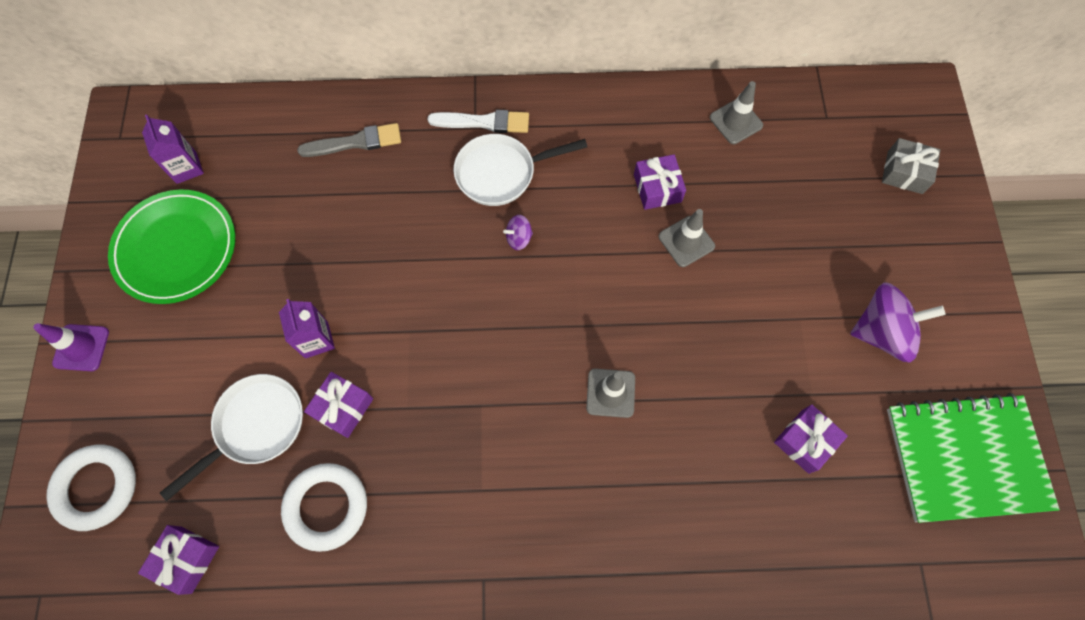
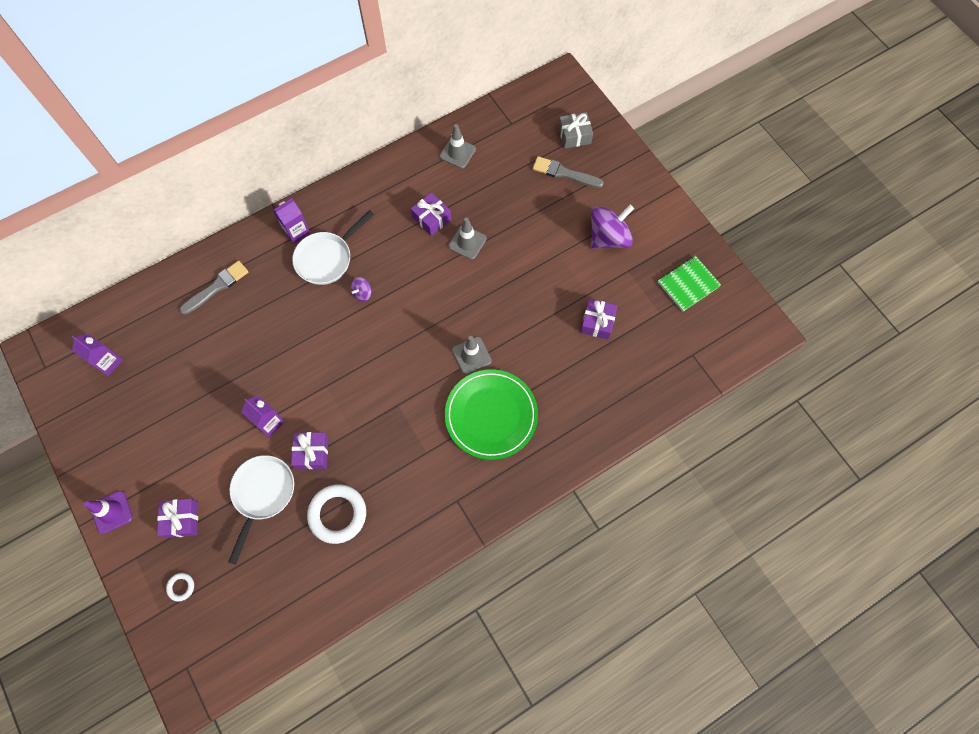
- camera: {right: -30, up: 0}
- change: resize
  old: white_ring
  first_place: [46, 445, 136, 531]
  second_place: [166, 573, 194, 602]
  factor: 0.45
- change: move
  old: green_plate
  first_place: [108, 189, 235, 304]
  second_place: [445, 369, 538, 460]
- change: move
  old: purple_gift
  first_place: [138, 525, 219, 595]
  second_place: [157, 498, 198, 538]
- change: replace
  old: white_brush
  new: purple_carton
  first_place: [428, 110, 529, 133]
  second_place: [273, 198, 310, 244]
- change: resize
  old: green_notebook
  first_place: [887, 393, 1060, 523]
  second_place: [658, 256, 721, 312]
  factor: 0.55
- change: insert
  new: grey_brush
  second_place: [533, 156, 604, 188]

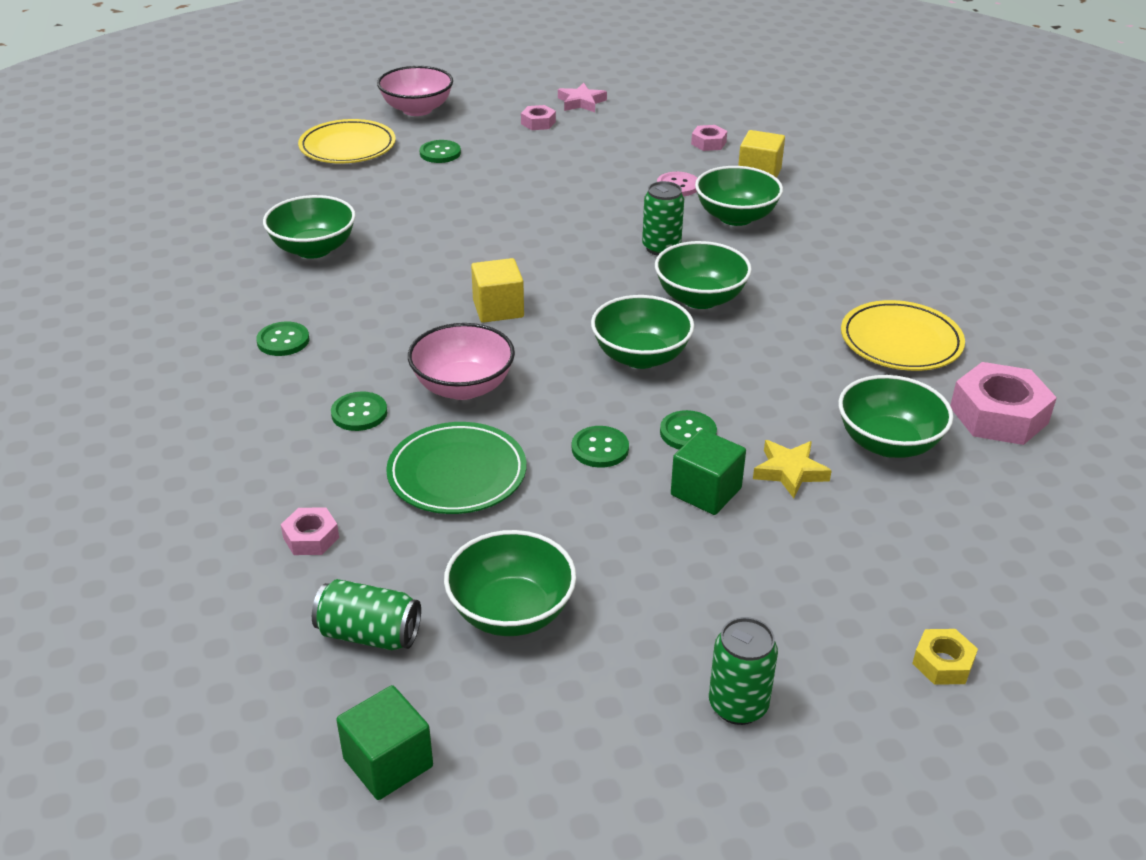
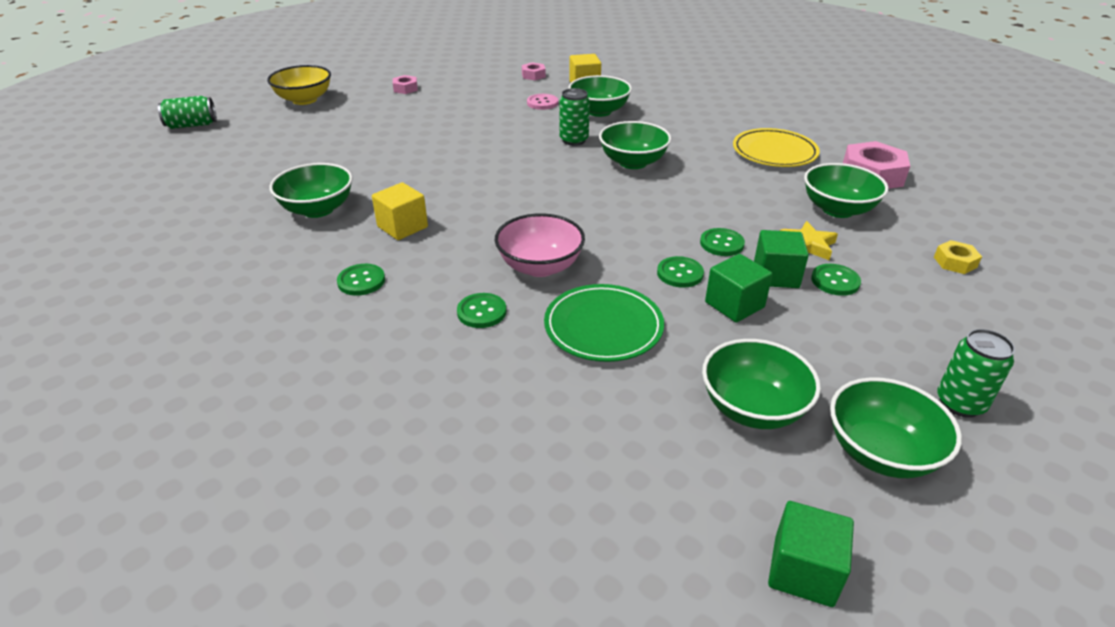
- camera: {right: -30, up: 0}
- change: delete
  old: pink_nut
  first_place: [281, 507, 339, 555]
- change: delete
  old: yellow_plate
  first_place: [298, 119, 396, 163]
- change: move
  old: green_can
  first_place: [312, 579, 421, 650]
  second_place: [158, 96, 217, 129]
- change: recolor
  old: pink_bowl
  new: yellow_bowl
  first_place: [377, 66, 453, 116]
  second_place: [267, 65, 331, 105]
- change: move
  old: green_button
  first_place: [420, 140, 461, 163]
  second_place: [811, 264, 861, 296]
- change: move
  old: yellow_cube
  first_place: [471, 258, 524, 323]
  second_place: [372, 182, 428, 240]
- change: delete
  old: pink_star
  first_place: [558, 83, 607, 112]
- change: move
  old: green_bowl
  first_place: [591, 295, 694, 369]
  second_place: [830, 377, 962, 478]
- change: move
  old: yellow_nut
  first_place: [912, 629, 978, 685]
  second_place: [934, 240, 982, 274]
- change: insert
  new: green_cube
  second_place: [705, 254, 773, 323]

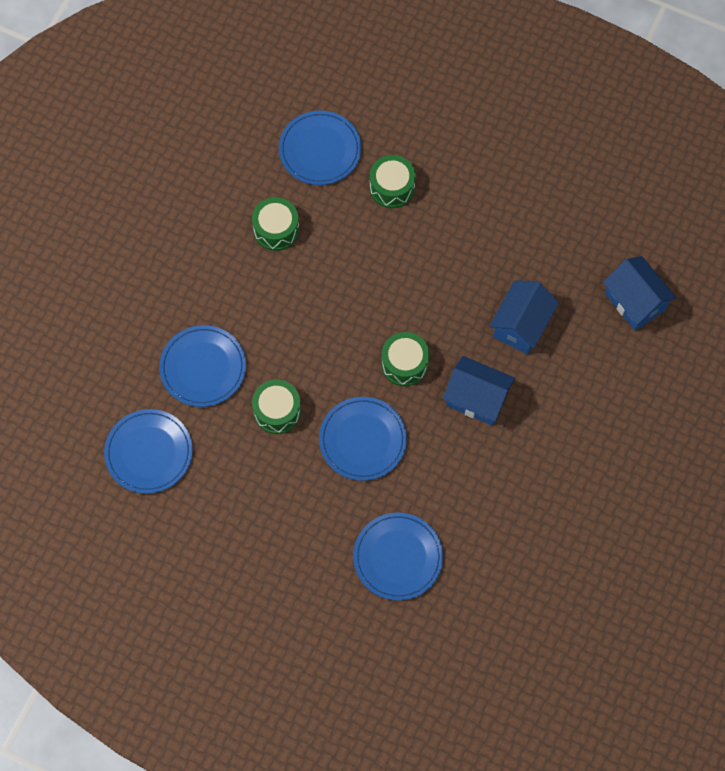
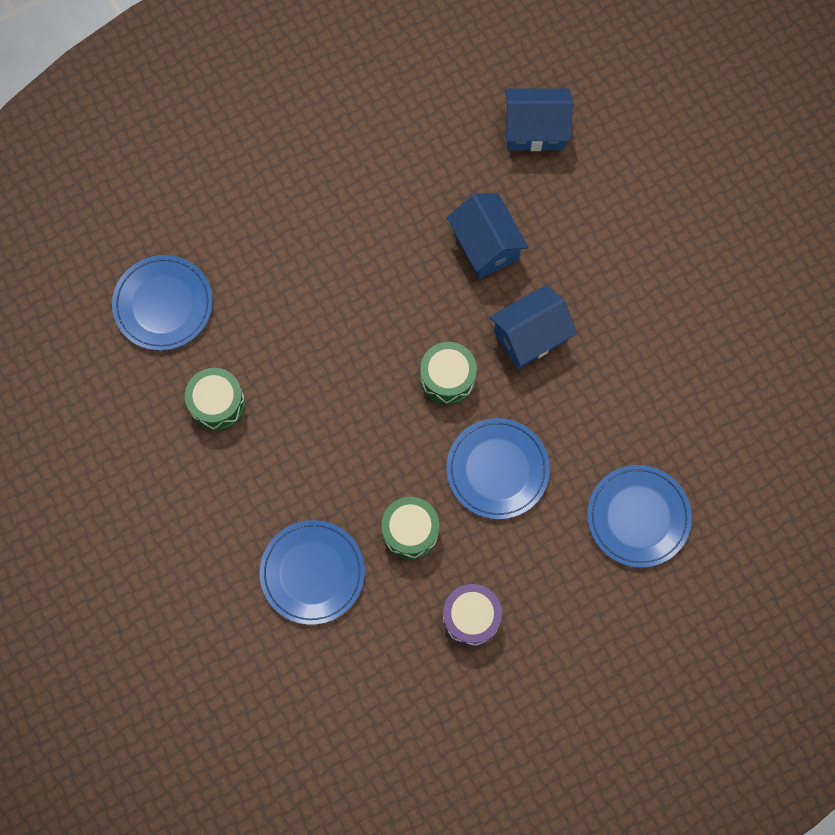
- camera: {right: -55, up: 5}
- change: delete
  old: blue_plate
  first_place: [104, 409, 193, 494]
- change: delete
  old: green_drum
  first_place: [370, 155, 416, 208]
- change: insert
  new: purple_drum
  second_place: [443, 584, 502, 647]

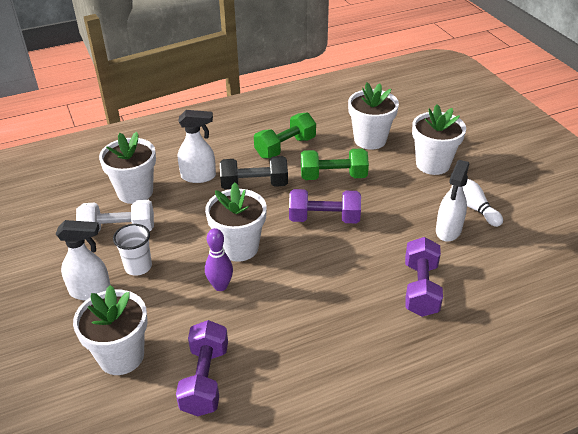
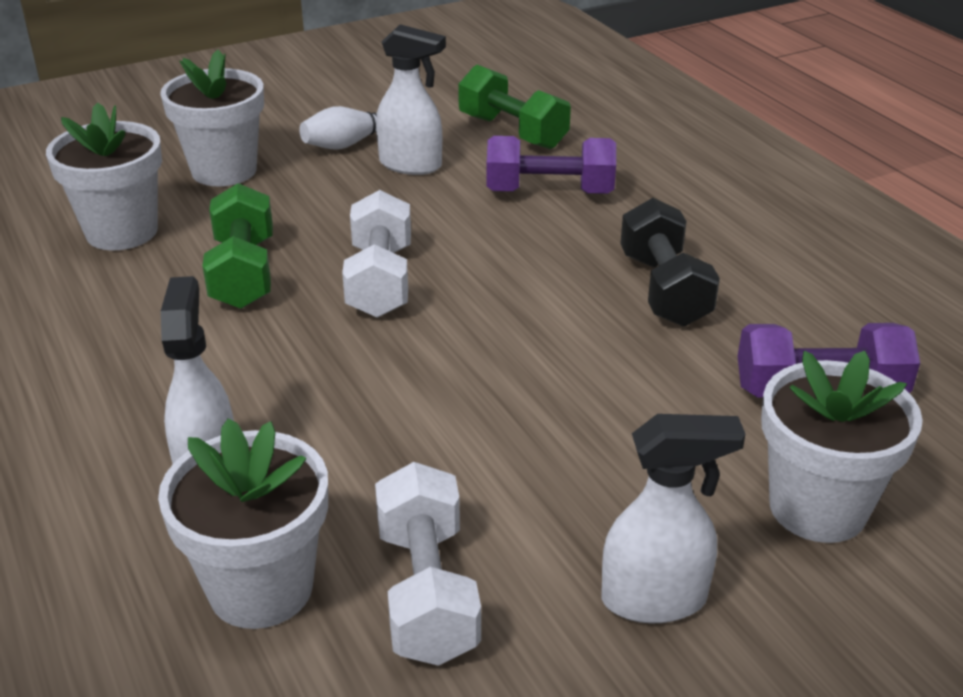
- camera: {right: -95, up: -5}
- change: rotate
  old: white_spray_bottle
  first_place: [56, 220, 110, 301]
  second_place: [601, 414, 745, 623]
  degrees: 90
- change: delete
  old: white_cup
  first_place: [113, 224, 152, 276]
- change: delete
  old: white_flower_pot
  first_place: [205, 183, 267, 262]
- change: delete
  old: purple_bowling_pin
  first_place: [205, 228, 233, 291]
- change: move
  old: black_dumbbell
  first_place: [220, 156, 288, 189]
  second_place: [620, 198, 720, 326]
- change: move
  old: green_dumbbell
  first_place: [254, 113, 316, 158]
  second_place: [458, 65, 571, 149]
- change: recolor
  old: purple_dumbbell
  new: white_dumbbell
  first_place: [289, 189, 361, 224]
  second_place: [342, 190, 411, 318]

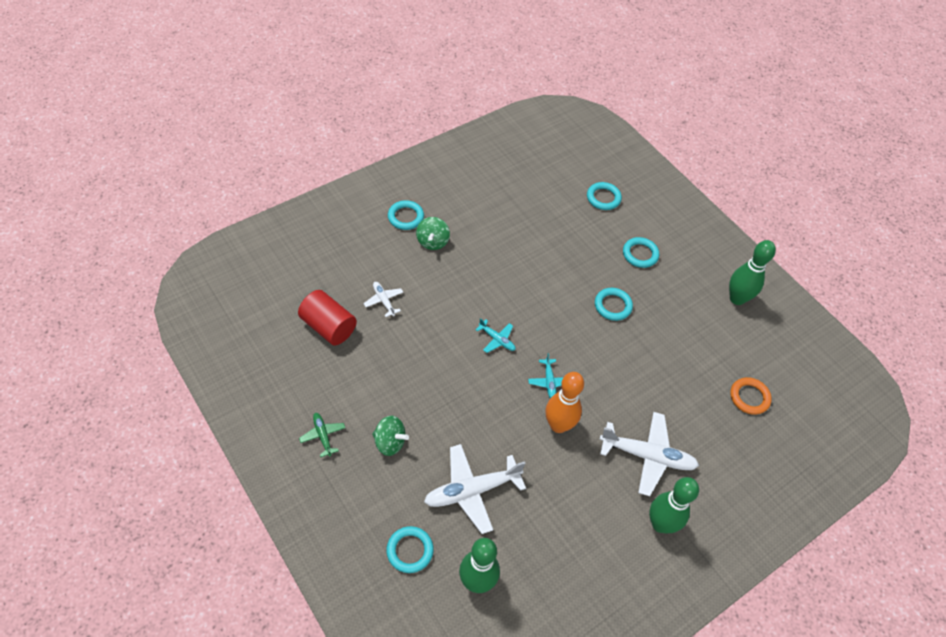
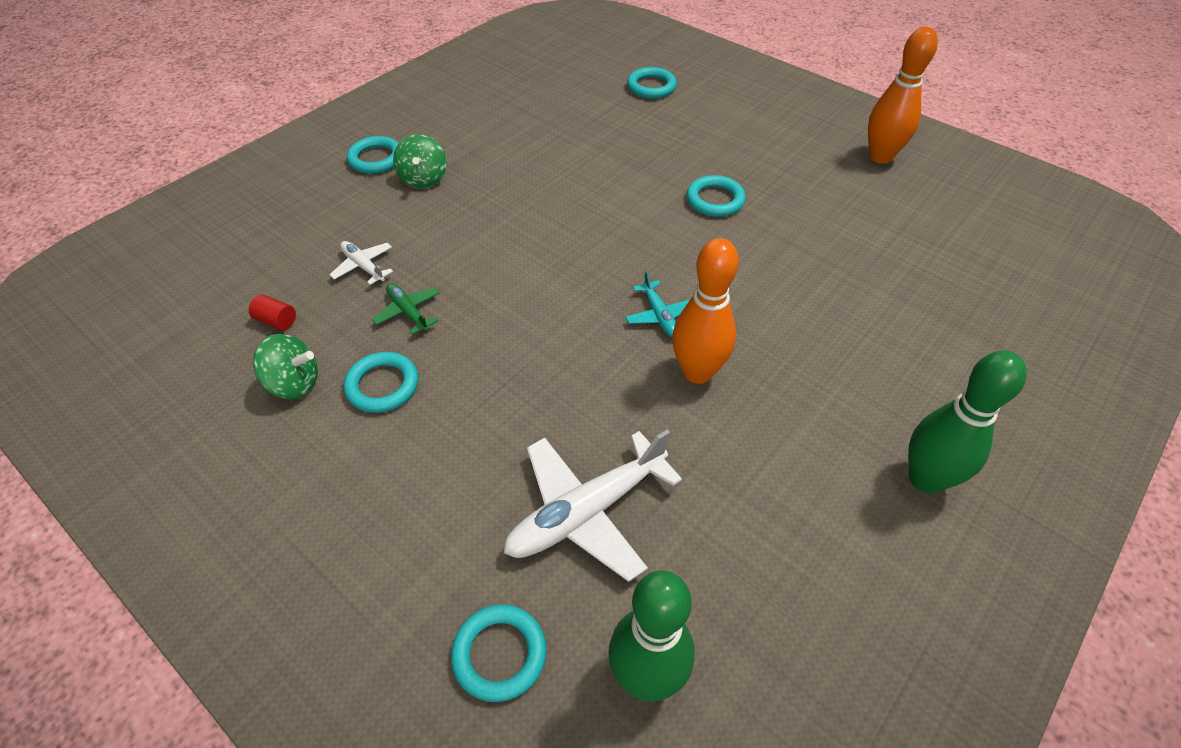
- camera: {right: -10, up: -5}
- change: resize
  old: red_cylinder
  first_place: [298, 290, 357, 345]
  second_place: [249, 295, 296, 330]
  factor: 0.44
- change: move
  old: green_plane
  first_place: [299, 413, 345, 457]
  second_place: [372, 283, 439, 335]
- change: move
  old: green_spinning_top
  first_place: [372, 416, 409, 456]
  second_place: [253, 334, 318, 399]
- change: delete
  old: turquoise_plane
  first_place: [475, 318, 516, 353]
- change: delete
  old: white_plane
  first_place: [600, 412, 699, 496]
- change: move
  old: turquoise_ring
  first_place: [623, 237, 659, 268]
  second_place: [344, 352, 418, 413]
- change: recolor
  old: green_bowling_pin
  new: orange_bowling_pin
  first_place: [729, 240, 776, 305]
  second_place: [868, 27, 938, 164]
- change: delete
  old: orange_ring
  first_place: [730, 377, 772, 415]

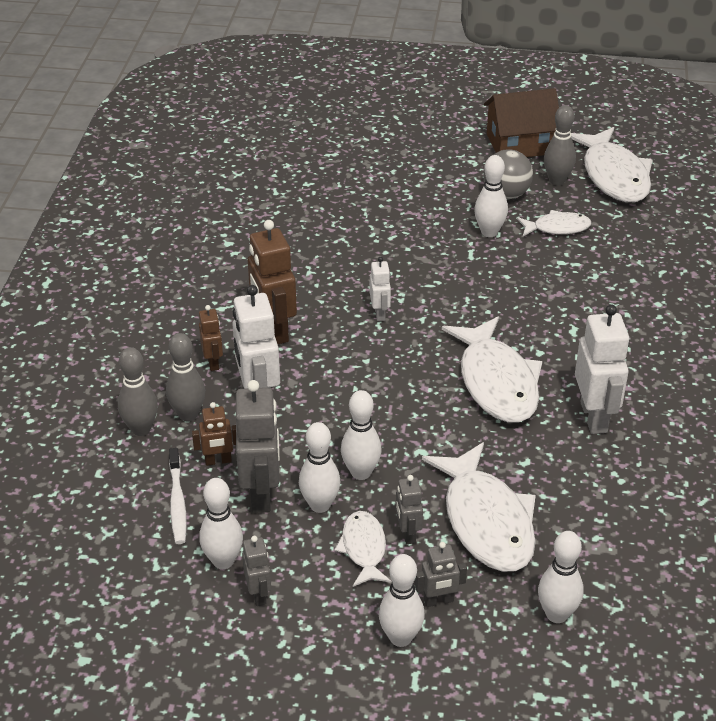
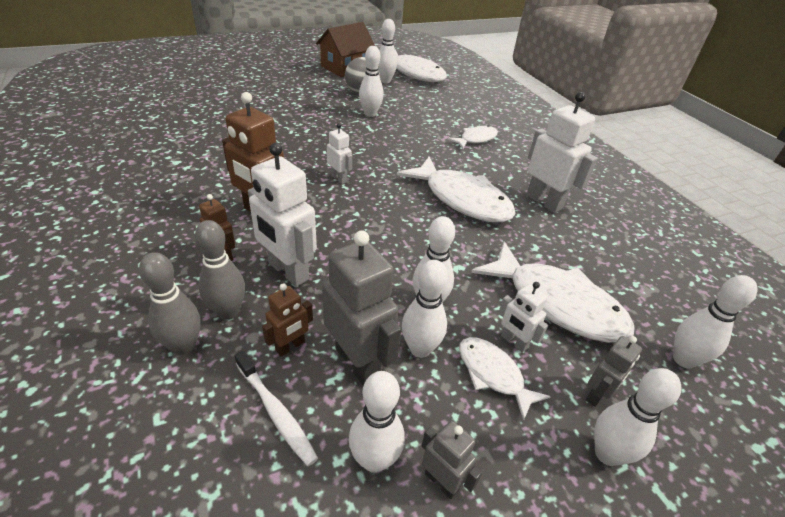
- camera: {right: -35, up: 0}
- change: recolor
  old: grey_robot
  new: white_robot
  first_place: [396, 475, 423, 544]
  second_place: [498, 282, 548, 353]
- change: move
  old: white_fish
  first_place: [517, 210, 592, 236]
  second_place: [447, 125, 498, 149]
- change: recolor
  old: grey_bowling_pin
  new: white_bowling_pin
  first_place: [544, 105, 576, 185]
  second_place: [378, 19, 397, 83]

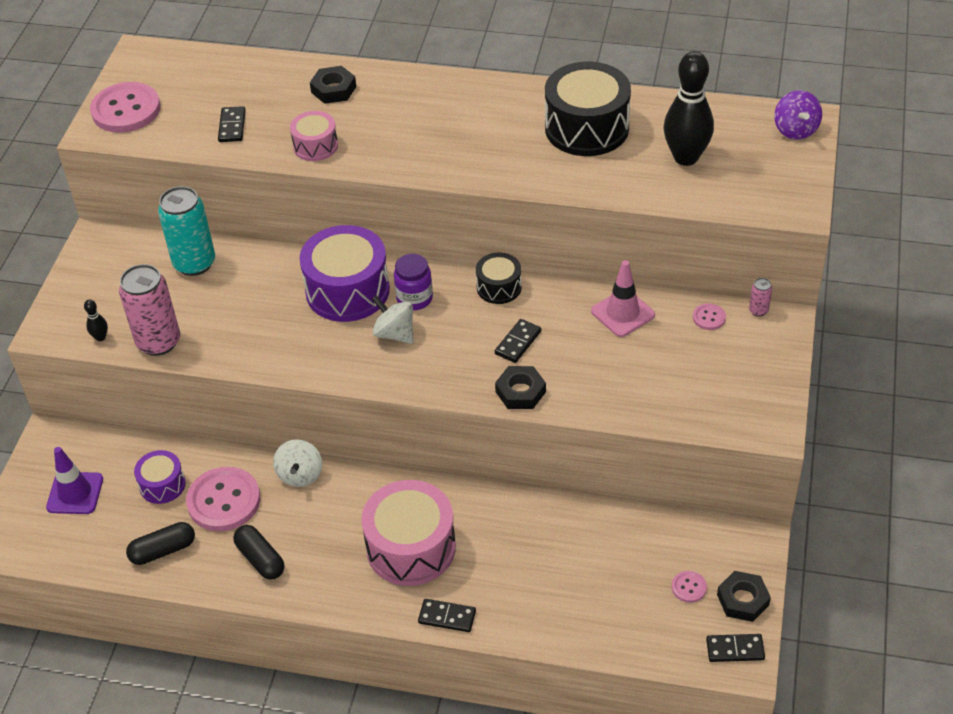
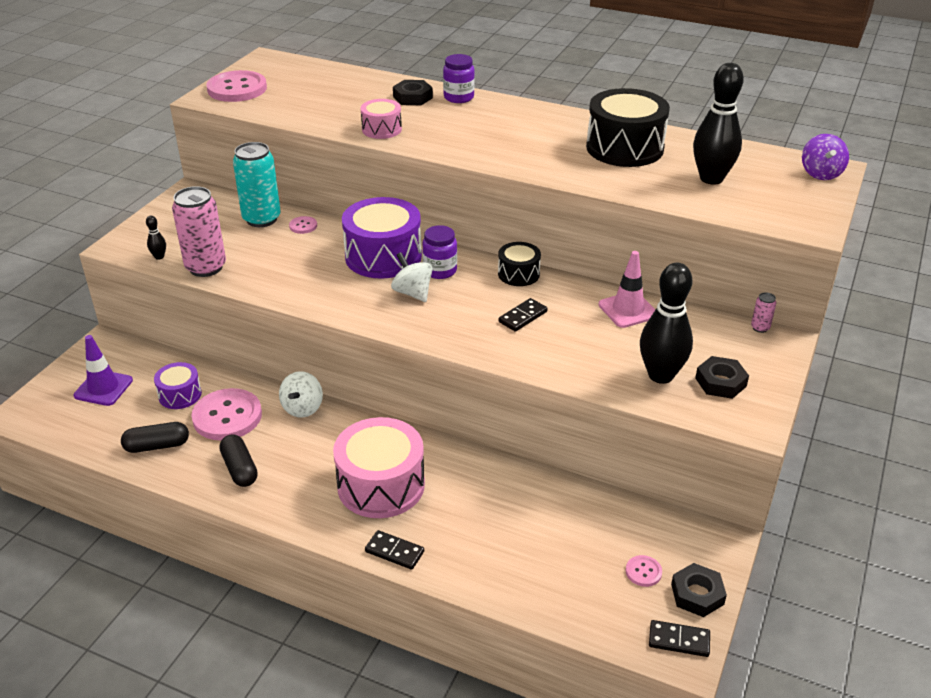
- camera: {right: 10, up: -10}
- change: delete
  old: black_domino
  first_place: [218, 106, 246, 142]
- change: move
  old: black_nut
  first_place: [495, 366, 546, 409]
  second_place: [695, 356, 749, 399]
- change: move
  old: pink_button
  first_place: [693, 303, 726, 330]
  second_place: [289, 216, 317, 234]
- change: insert
  new: purple_jar
  second_place: [443, 54, 475, 103]
- change: insert
  new: black_bowling_pin
  second_place: [640, 263, 693, 384]

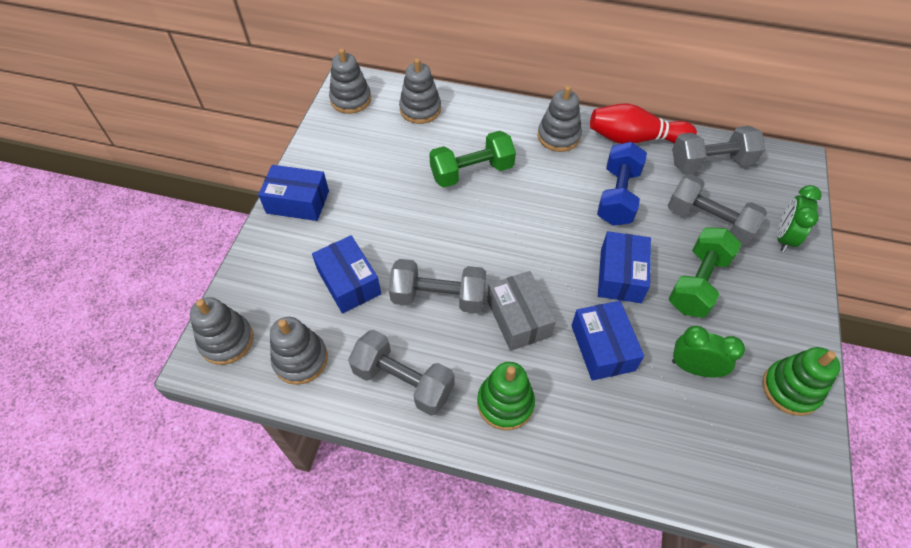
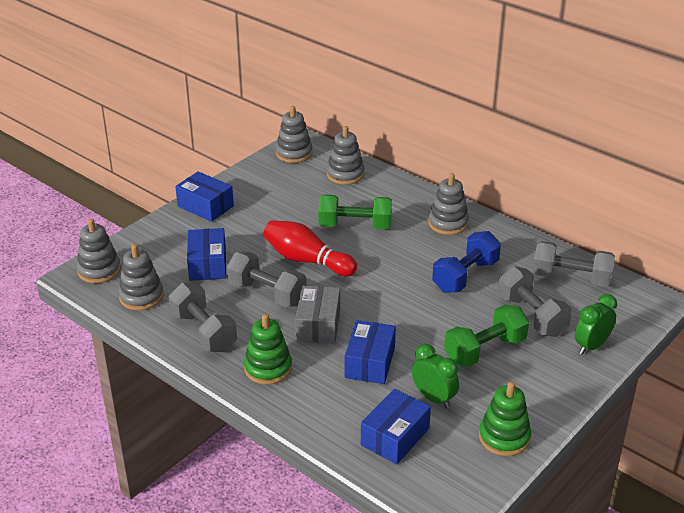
- camera: {right: 25, up: -20}
- change: move
  old: red_bowling_pin
  first_place: [590, 104, 697, 144]
  second_place: [263, 220, 357, 277]
- change: move
  old: blue_box
  first_place: [598, 231, 651, 303]
  second_place: [361, 389, 431, 464]

